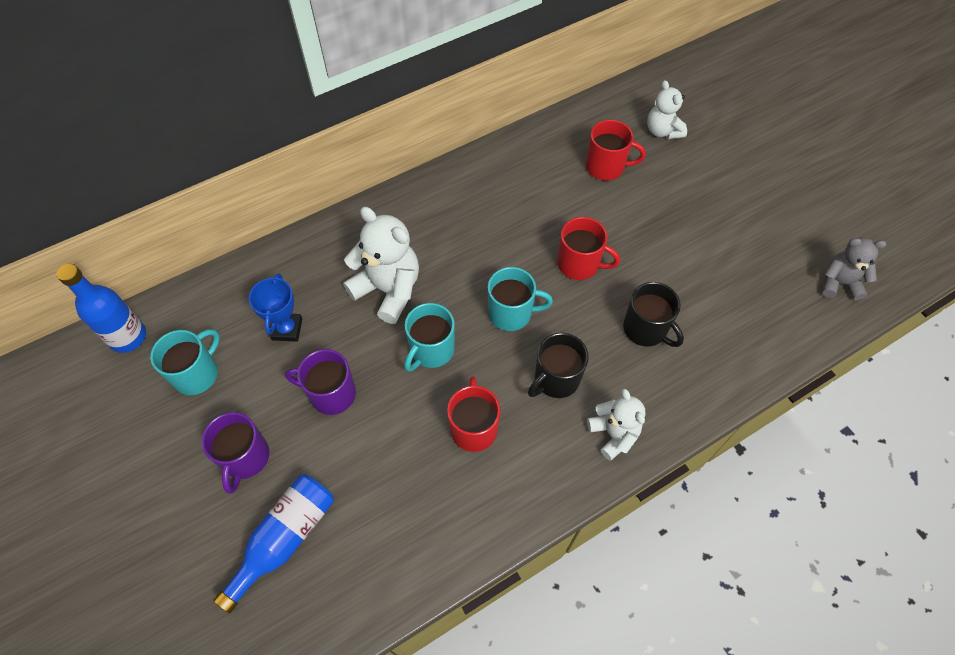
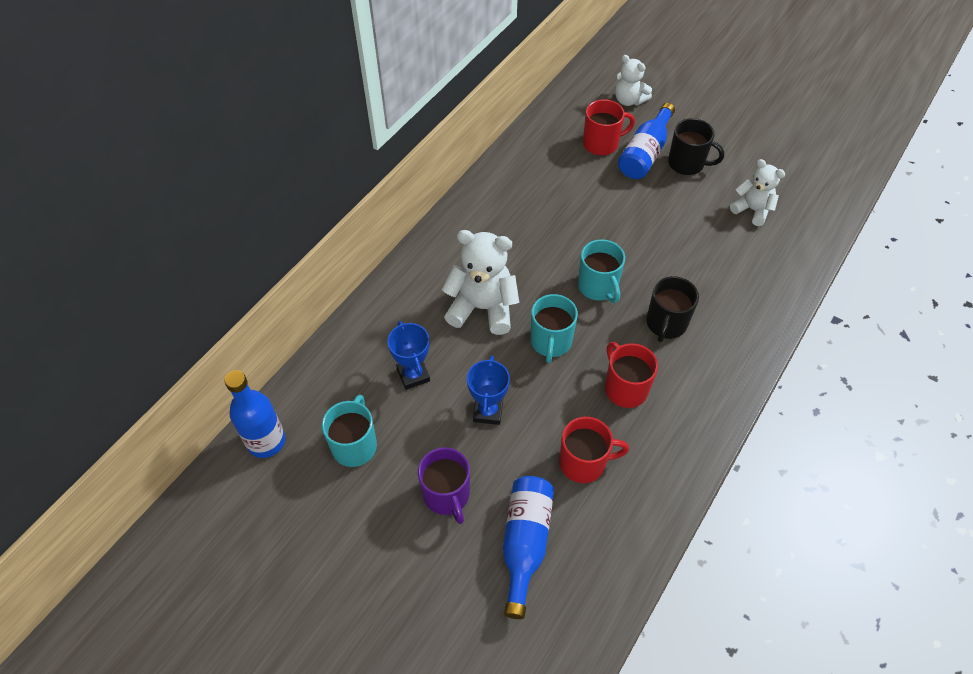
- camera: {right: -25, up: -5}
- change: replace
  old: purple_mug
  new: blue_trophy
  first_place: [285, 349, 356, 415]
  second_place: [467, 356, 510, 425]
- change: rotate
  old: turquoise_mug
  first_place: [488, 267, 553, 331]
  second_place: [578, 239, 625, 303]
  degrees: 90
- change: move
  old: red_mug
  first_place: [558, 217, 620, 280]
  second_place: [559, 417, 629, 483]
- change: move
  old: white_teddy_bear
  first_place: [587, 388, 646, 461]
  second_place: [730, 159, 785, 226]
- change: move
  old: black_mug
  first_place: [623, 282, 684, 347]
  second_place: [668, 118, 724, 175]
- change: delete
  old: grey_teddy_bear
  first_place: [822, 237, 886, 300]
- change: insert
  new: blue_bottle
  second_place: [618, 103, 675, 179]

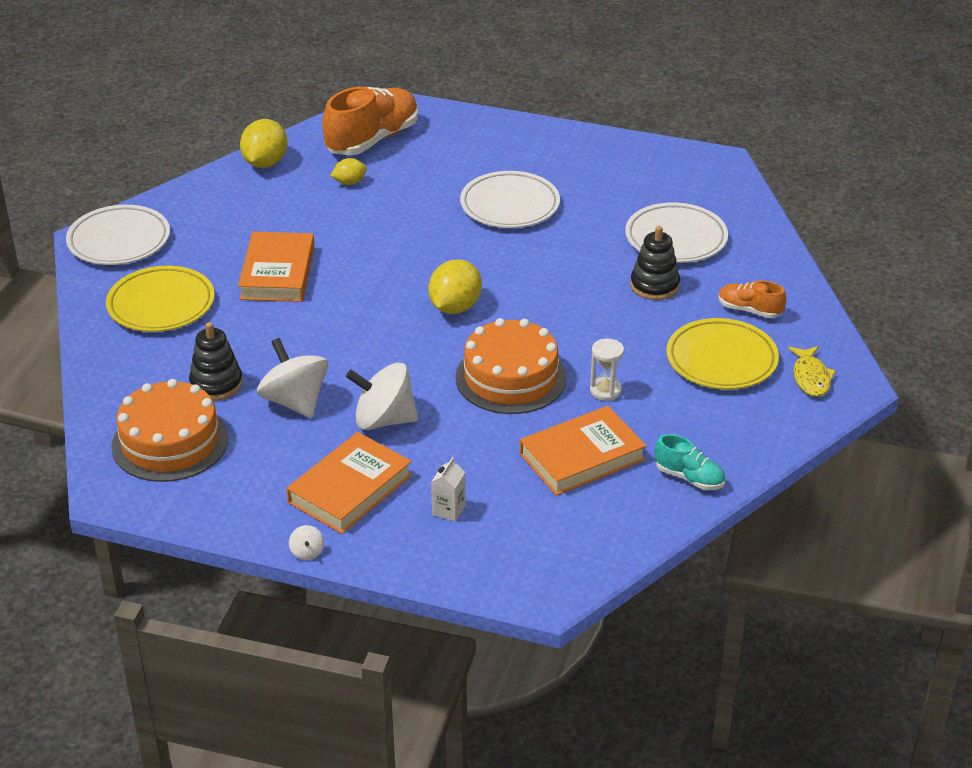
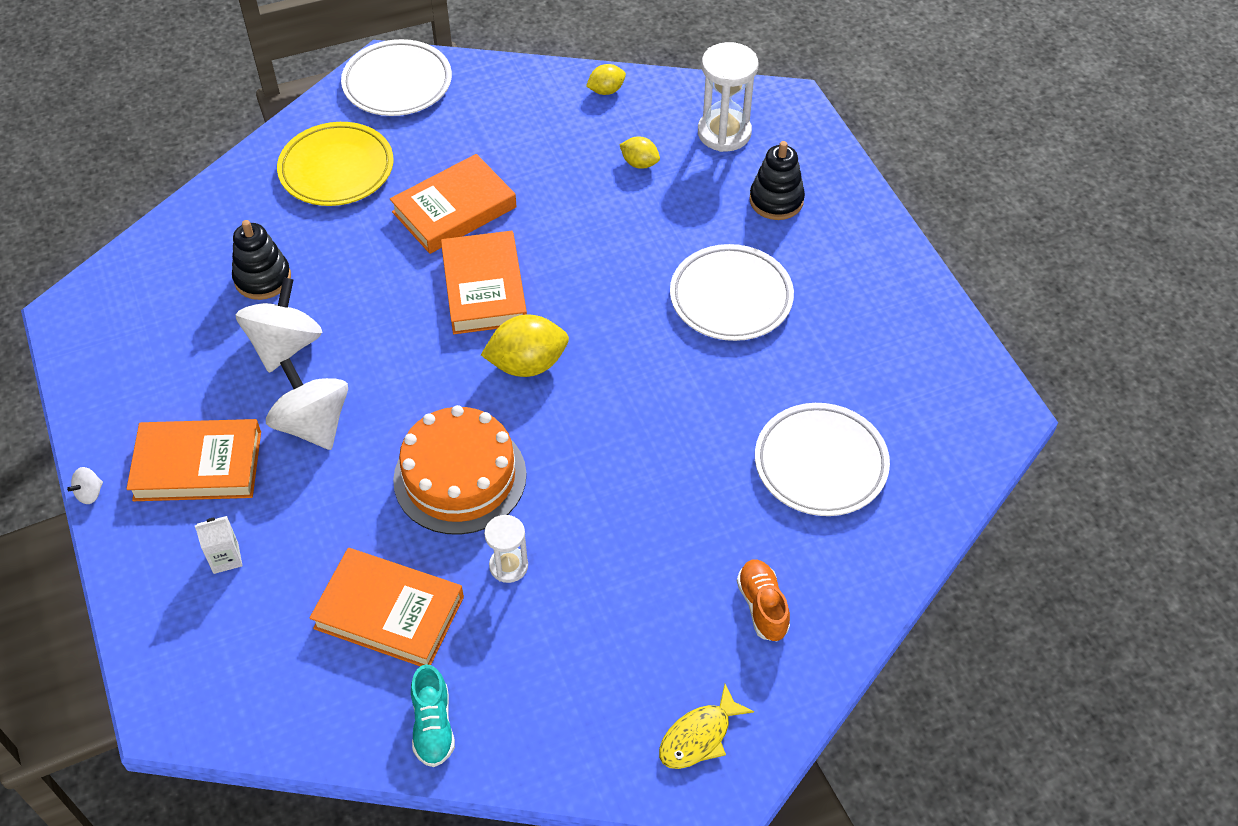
- camera: {right: 50, up: 15}
- change: delete
  old: orange_cake
  first_place: [111, 379, 229, 482]
- change: resize
  old: yellow_lemon
  first_place: [240, 119, 288, 168]
  second_place: [586, 64, 626, 95]
  factor: 0.56
- change: replace
  old: orange_shoe
  new: white_hourglass
  first_place: [322, 87, 418, 155]
  second_place: [698, 42, 758, 152]
- change: move
  old: black_stacking_toy
  first_place: [630, 226, 680, 300]
  second_place: [749, 141, 805, 220]
- change: delete
  old: yellow_plate
  first_place: [666, 318, 779, 389]
- change: insert
  new: orange_book
  second_place: [441, 231, 527, 334]

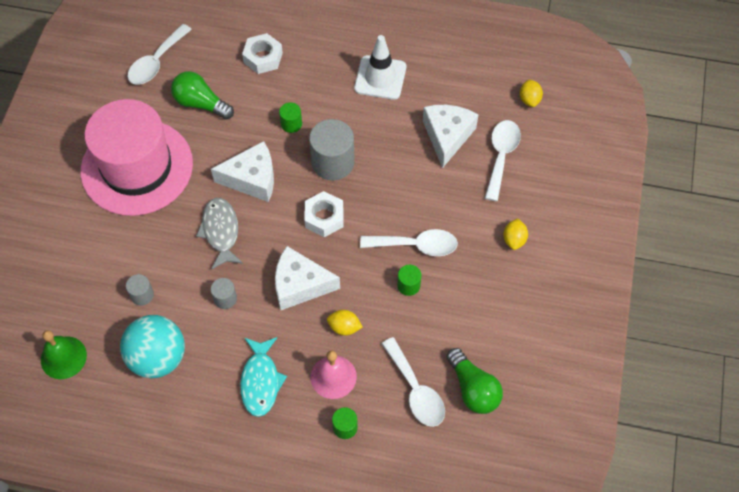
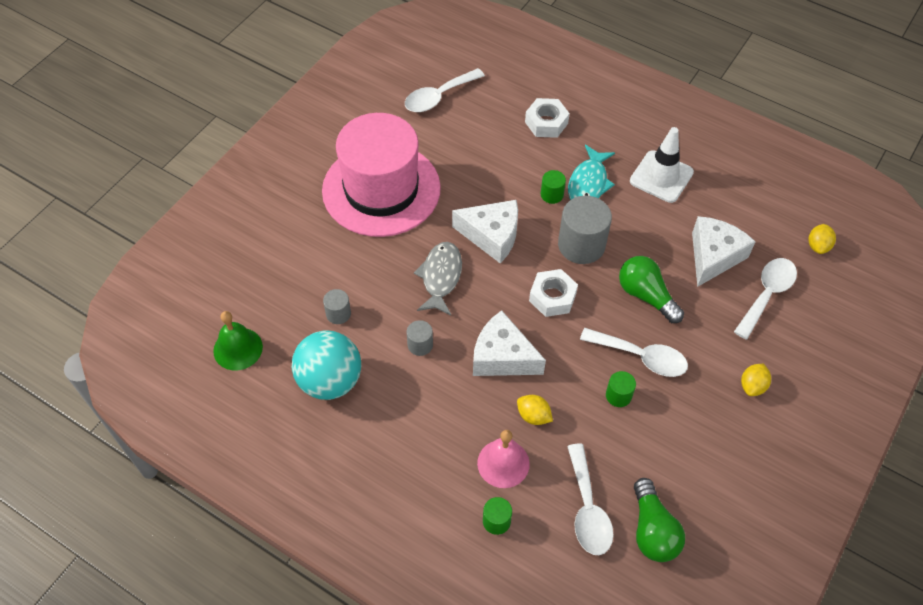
- camera: {right: 20, up: -5}
- change: move
  old: green_light_bulb
  first_place: [171, 71, 234, 120]
  second_place: [619, 256, 684, 323]
- change: move
  old: turquoise_fish
  first_place: [240, 337, 287, 417]
  second_place: [568, 145, 615, 200]

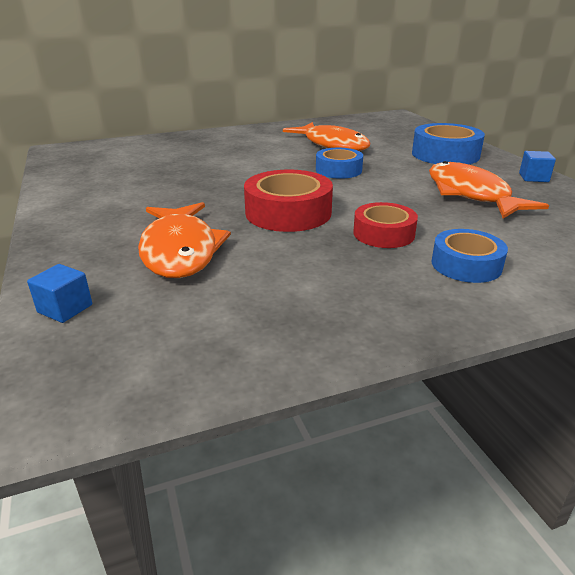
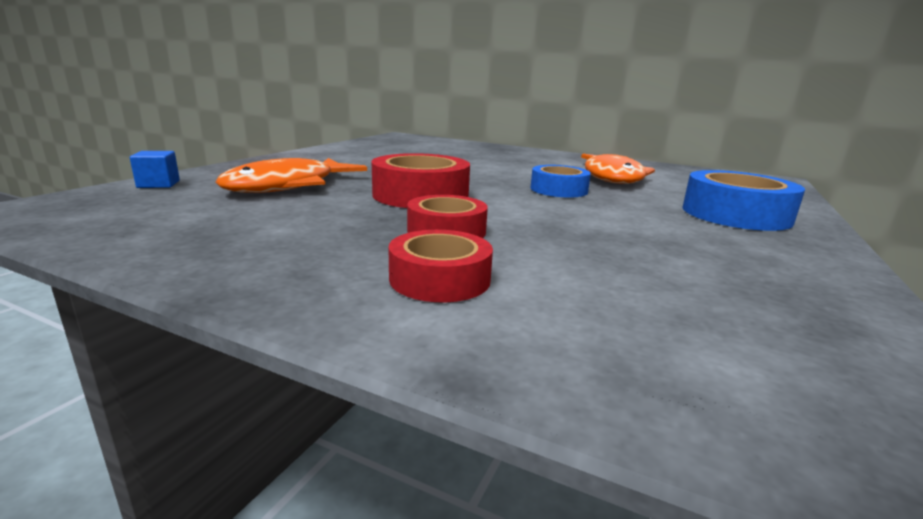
- camera: {right: 45, up: -10}
- change: delete
  old: orange_fish
  first_place: [429, 161, 549, 218]
- change: recolor
  old: blue_tape
  new: red_tape
  first_place: [431, 229, 508, 283]
  second_place: [389, 230, 493, 302]
- change: delete
  old: blue_cube
  first_place: [519, 151, 556, 182]

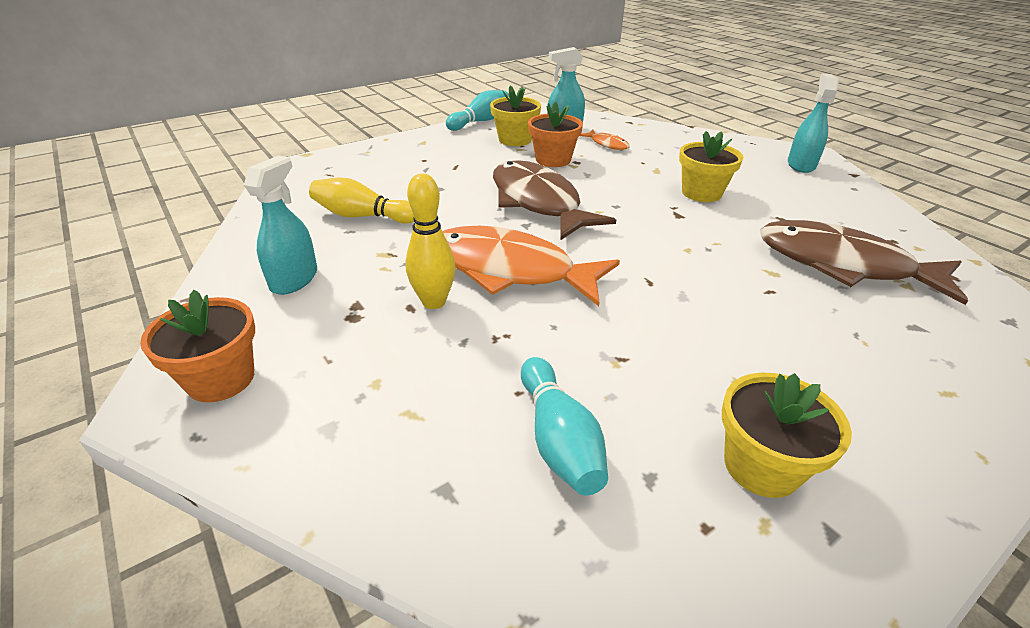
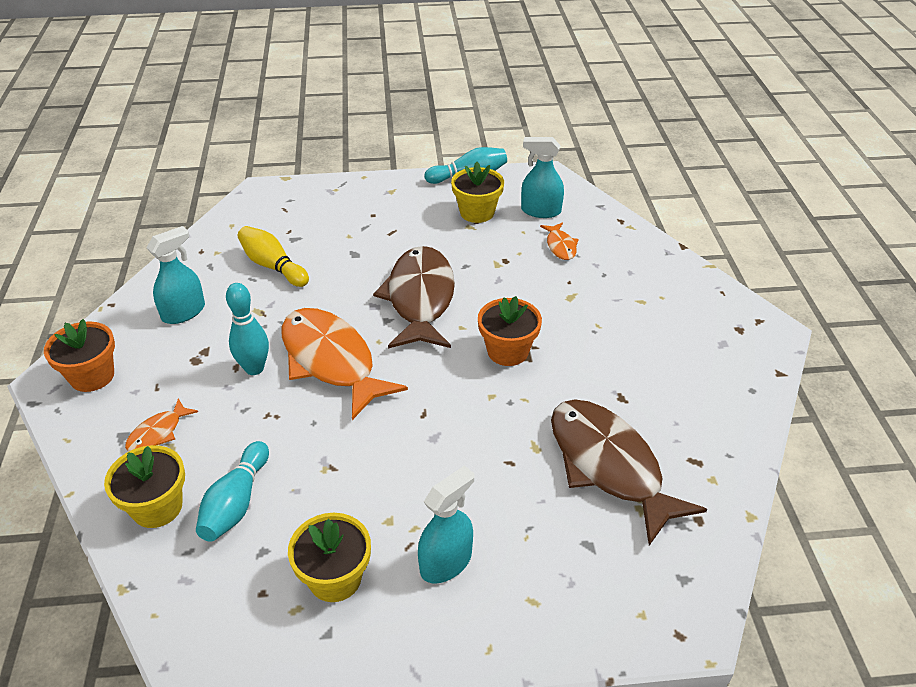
- camera: {right: 30, up: 5}
- change: recolor
  old: yellow_bowling_pin
  new: turquoise_bowling_pin
  first_place: [405, 174, 455, 309]
  second_place: [226, 283, 269, 375]
- change: move
  old: orange_flower_pot
  first_place: [528, 102, 583, 167]
  second_place: [478, 296, 542, 366]
- change: move
  old: yellow_flower_pot
  first_place: [679, 131, 744, 202]
  second_place: [104, 445, 185, 528]
- change: move
  old: turquoise_spray_bottle
  first_place: [788, 74, 839, 173]
  second_place: [418, 465, 474, 583]
- change: insert
  new: orange_fish
  second_place: [125, 398, 198, 451]

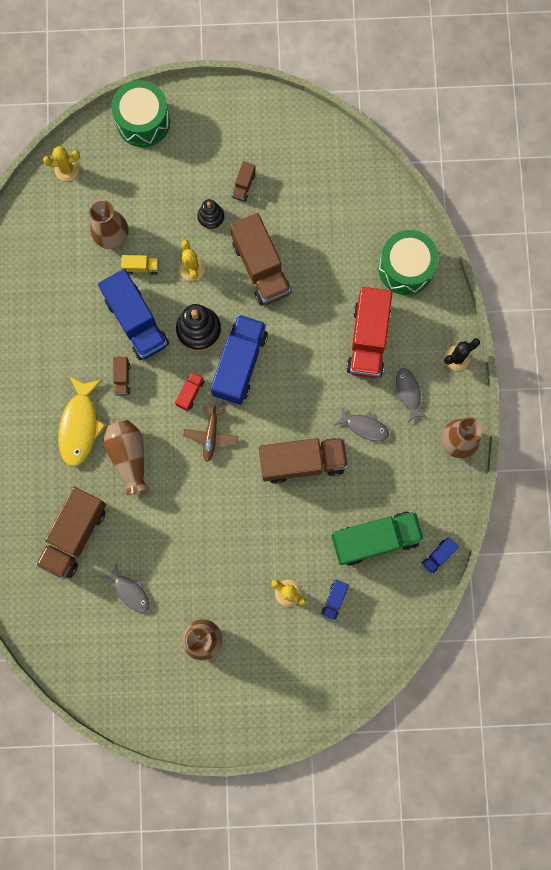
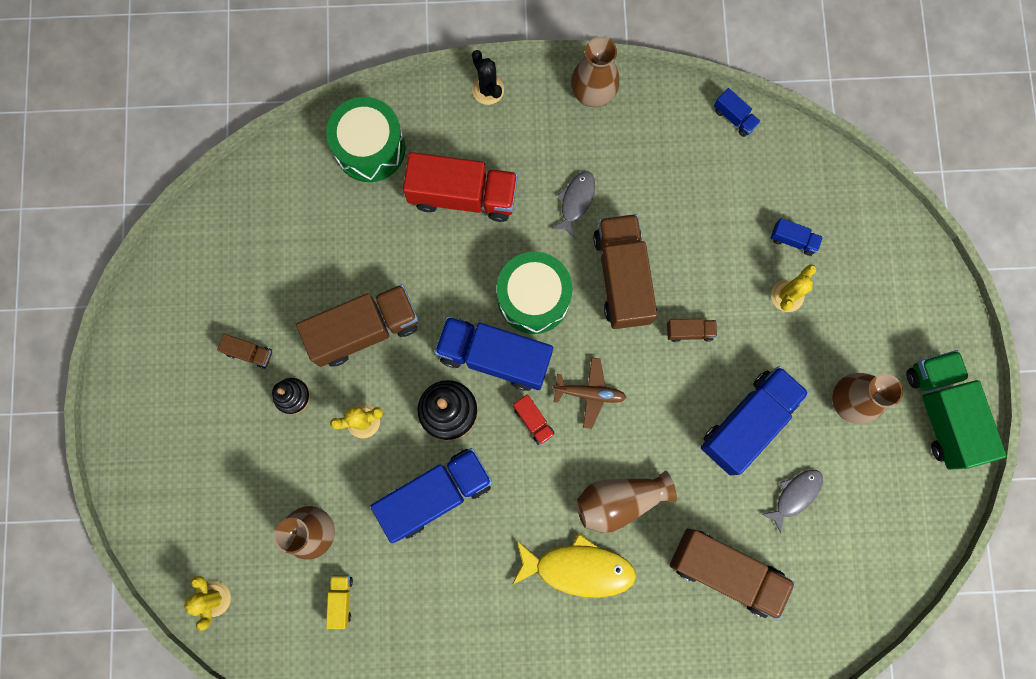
- camera: {right: -90, up: 0}
- change: move
  old: green_drum
  first_place: [111, 80, 170, 147]
  second_place: [497, 252, 573, 334]
- change: move
  old: brown_truck
  first_place: [113, 357, 130, 396]
  second_place: [667, 319, 717, 342]
- change: move
  old: yellow_truck
  first_place: [121, 255, 159, 275]
  second_place: [326, 575, 353, 629]
- change: rotate
  old: red_truck
  first_place: [175, 372, 204, 411]
  second_place: [513, 394, 555, 445]
  degrees: -150
- change: move
  old: green_truck
  first_place: [332, 511, 424, 566]
  second_place: [906, 350, 1007, 470]
- change: delete
  old: grey_fish
  first_place: [394, 368, 426, 422]
- change: insert
  new: blue_truck
  second_place: [701, 366, 809, 476]

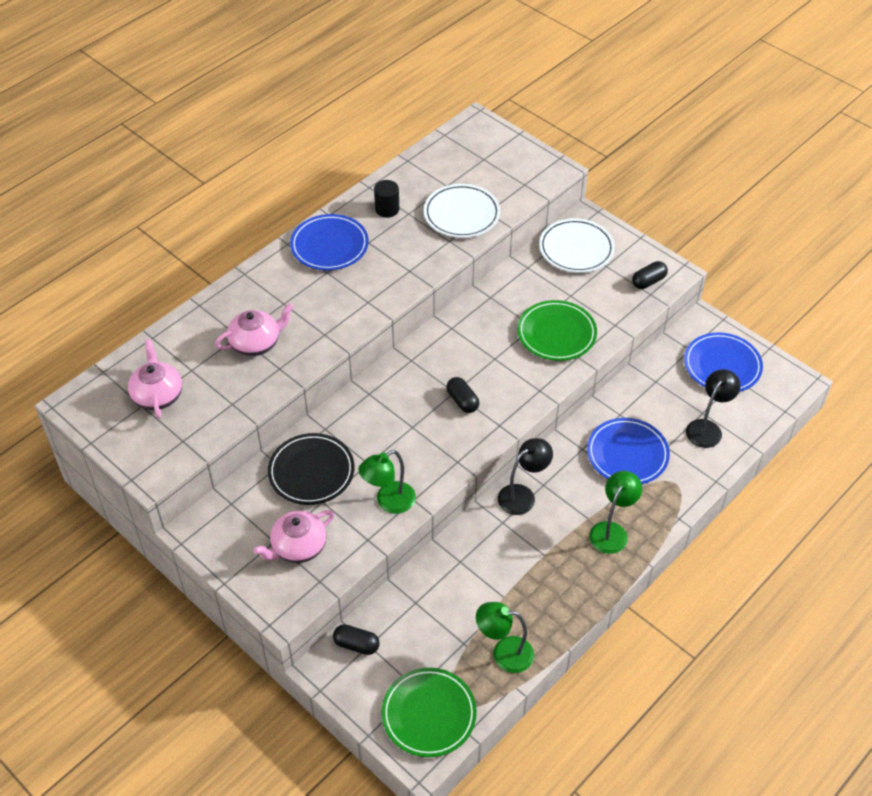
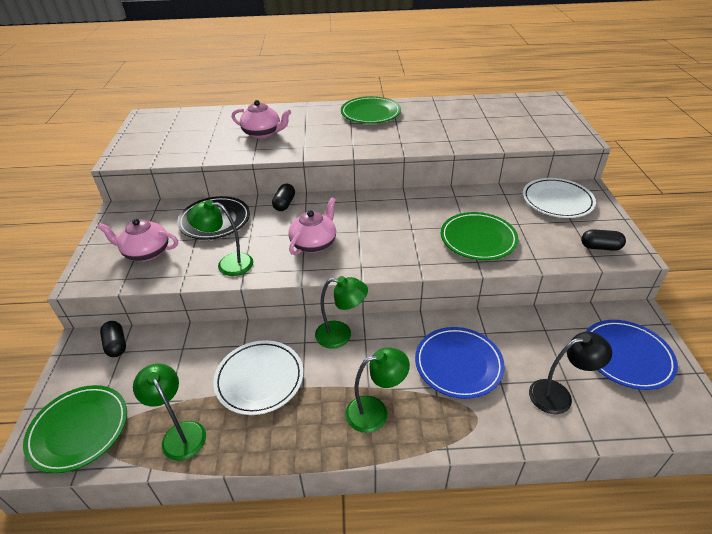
- camera: {right: 45, up: -10}
- change: move
  old: pink_teapot
  first_place: [128, 339, 182, 419]
  second_place: [289, 197, 336, 255]
- change: recolor
  old: blue_plate
  new: green_plate
  first_place: [290, 214, 369, 270]
  second_place: [341, 96, 401, 123]
- change: delete
  old: black_cylinder
  first_place: [374, 180, 399, 218]
- change: move
  old: white_plate
  first_place: [424, 184, 500, 238]
  second_place: [213, 340, 303, 415]
- change: move
  old: black_capsule
  first_place: [446, 377, 479, 413]
  second_place: [272, 183, 295, 211]
- change: recolor
  old: black_lamp
  new: green_lamp
  first_place: [498, 438, 553, 515]
  second_place: [315, 276, 368, 349]

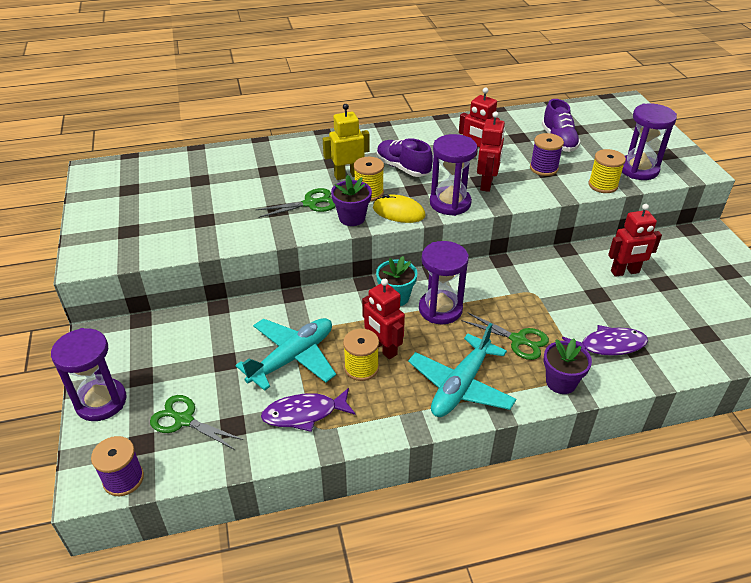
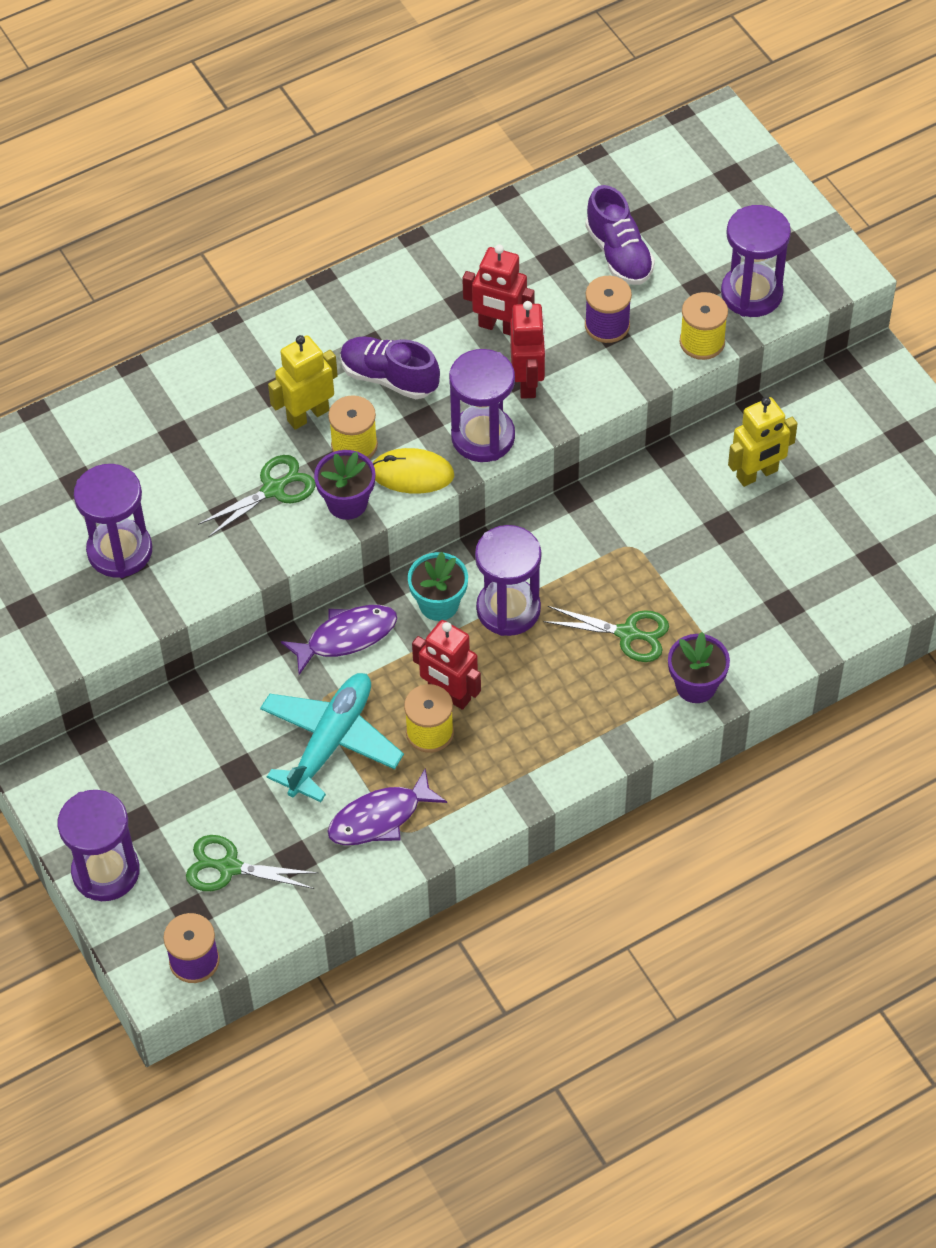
- camera: {right: -15, up: 15}
- change: delete
  old: turquoise_plane
  first_place: [408, 323, 517, 417]
- change: move
  old: purple_fish
  first_place: [562, 325, 648, 356]
  second_place: [281, 605, 397, 675]
- change: recolor
  old: red_robot
  new: yellow_robot
  first_place: [608, 204, 662, 277]
  second_place: [728, 397, 798, 487]
- change: insert
  new: purple_hourglass
  second_place: [74, 464, 152, 578]

